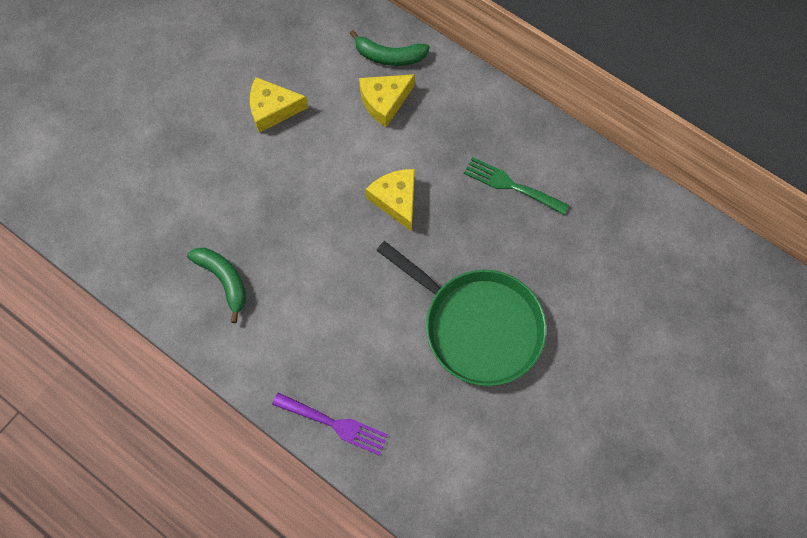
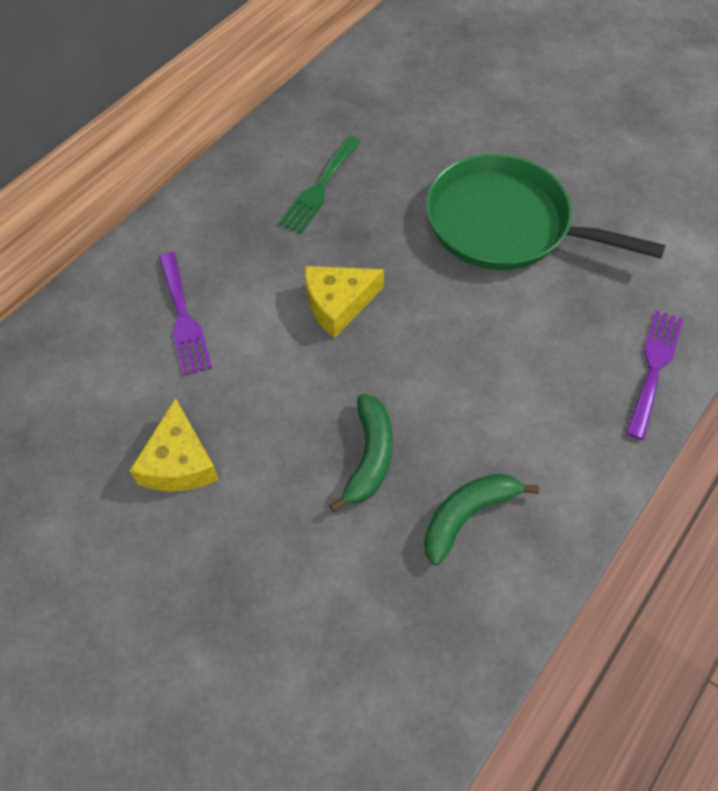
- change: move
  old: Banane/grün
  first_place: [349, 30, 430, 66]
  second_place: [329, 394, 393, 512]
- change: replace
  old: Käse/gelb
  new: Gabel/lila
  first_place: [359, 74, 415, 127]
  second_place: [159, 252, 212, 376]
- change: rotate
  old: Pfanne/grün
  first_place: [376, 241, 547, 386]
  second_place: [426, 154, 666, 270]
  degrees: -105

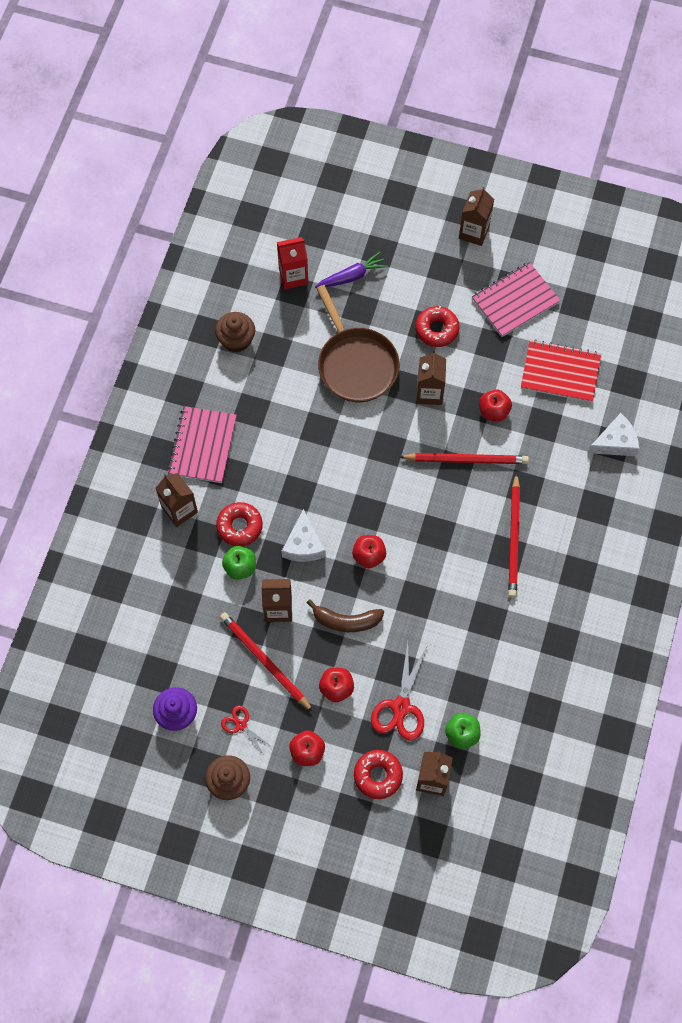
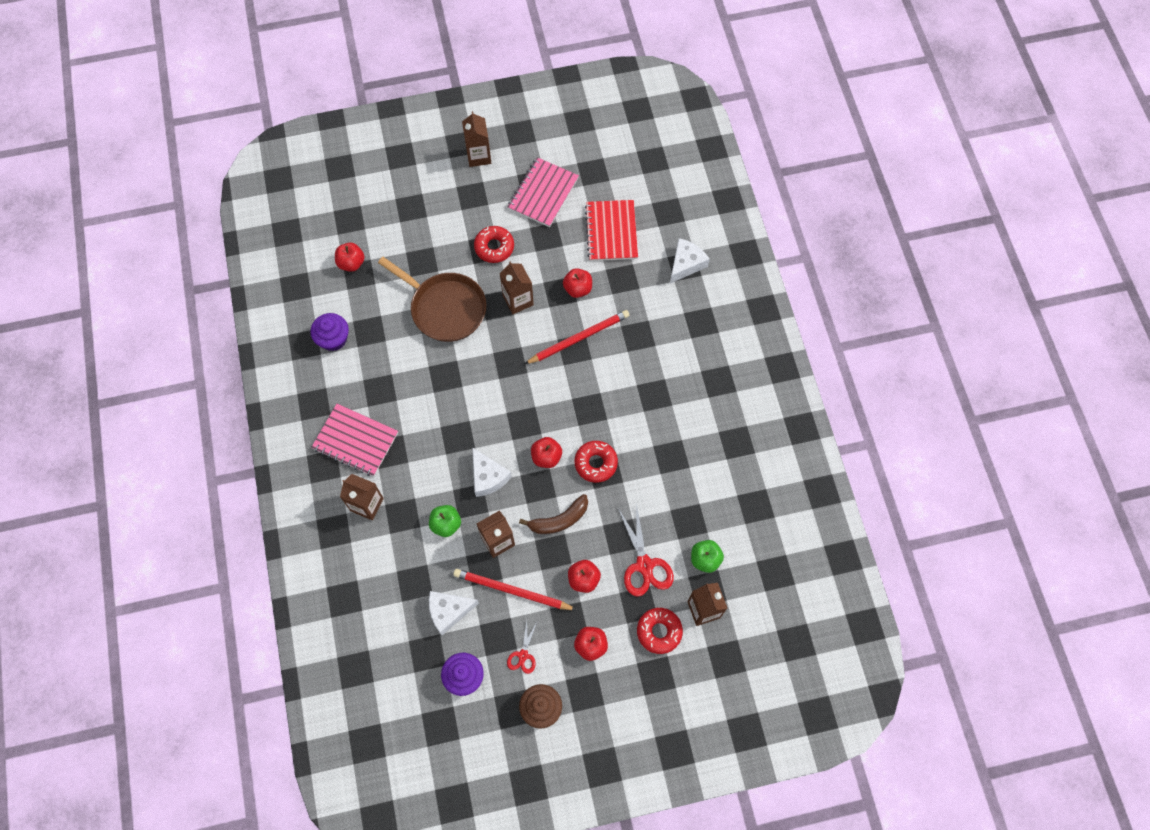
- change: delete
  old: Karotte/lila
  first_place: [315, 252, 388, 288]
- change: delete
  old: Bleistift/rot
  first_place: [508, 473, 520, 598]
- change: insert
  new: Käse/weiß
  second_place: [429, 591, 479, 635]
- change: move
  old: Donut/rot
  first_place: [216, 502, 263, 546]
  second_place: [575, 441, 618, 483]
- change: replace
  old: Getränkekarton/rot
  new: Apfel/rot
  first_place: [277, 237, 308, 289]
  second_place: [335, 243, 364, 272]
- change: recolor
  old: Muffin/braun
  new: Muffin/lila
  first_place: [215, 312, 255, 353]
  second_place: [311, 313, 349, 351]
- change: rotate
  old: Notizbuch/rosa
  first_place: [167, 406, 237, 483]
  second_place: [311, 404, 398, 476]
  degrees: -45
- change: rotate
  old: Schere/rot
  first_place: [221, 706, 272, 756]
  second_place: [507, 620, 538, 674]
  degrees: -90
- change: rotate
  old: Notizbuch/rot
  first_place: [521, 339, 601, 402]
  second_place: [585, 200, 638, 261]
  degrees: -75

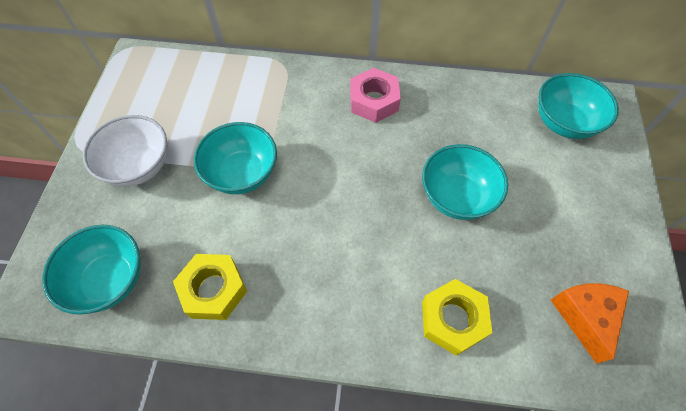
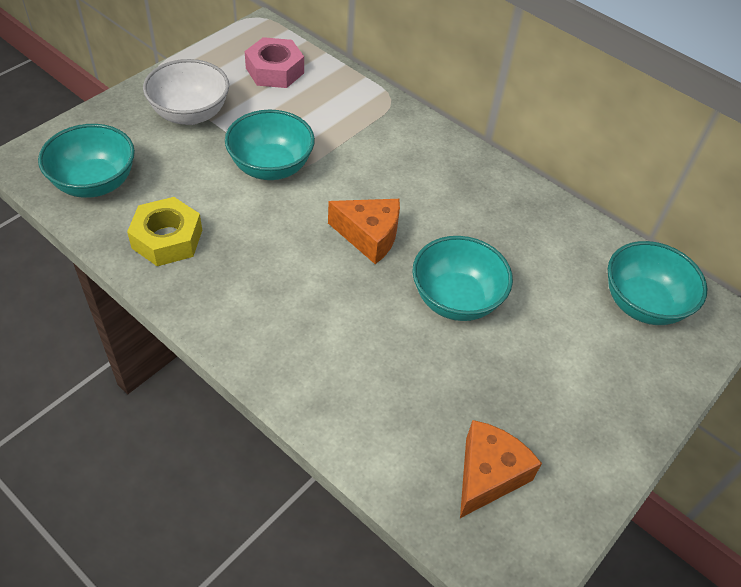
- change: delete
  old: Sechskantmutter/gelb
  first_place: [422, 279, 492, 356]
- change: insert
  new: Käse/orange
  second_place: [328, 199, 400, 264]
- change: move
  old: Sechskantmutter/rosa
  first_place: [350, 68, 401, 123]
  second_place: [245, 37, 304, 88]

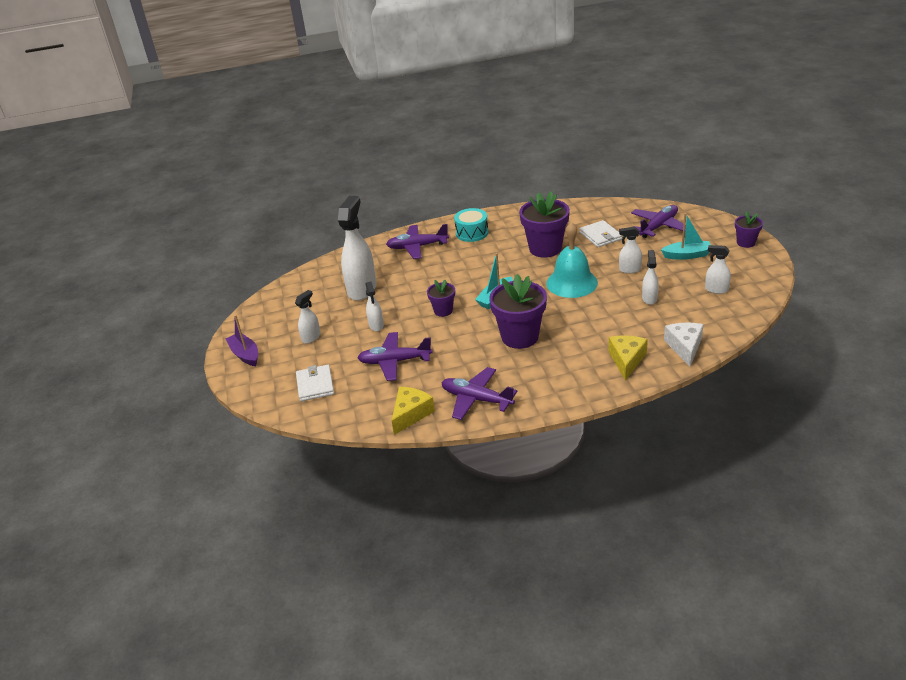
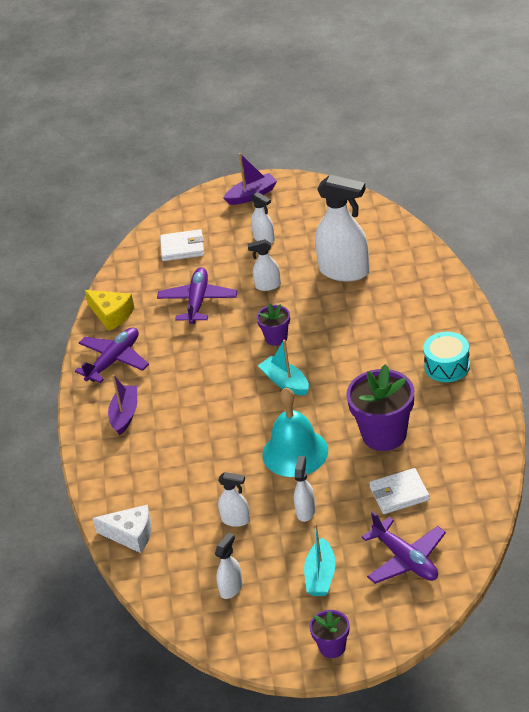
- change: delete
  old: Flugzeug/lila
  first_place: [386, 224, 449, 259]
- change: delete
  old: Blumentopf/lila
  first_place: [489, 274, 547, 349]
- change: delete
  old: Käse/gelb
  first_place: [608, 335, 648, 380]
- change: insert
  new: Boot/lila
  second_place: [108, 374, 137, 435]

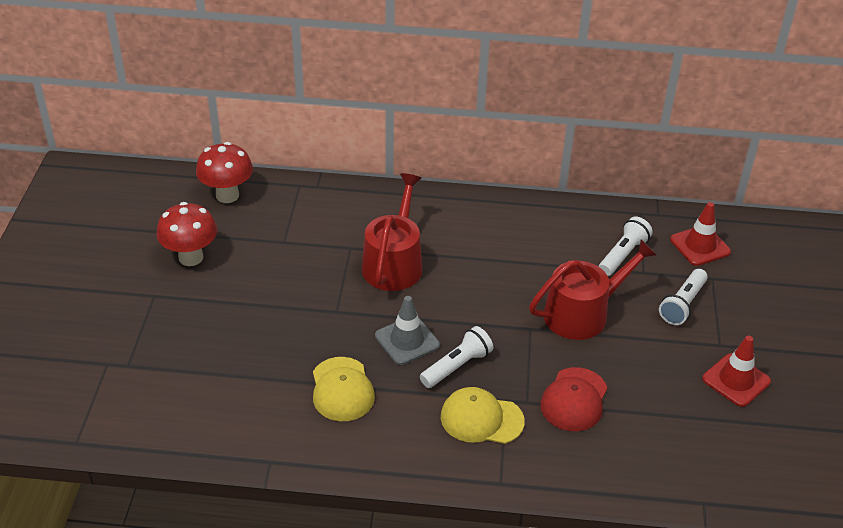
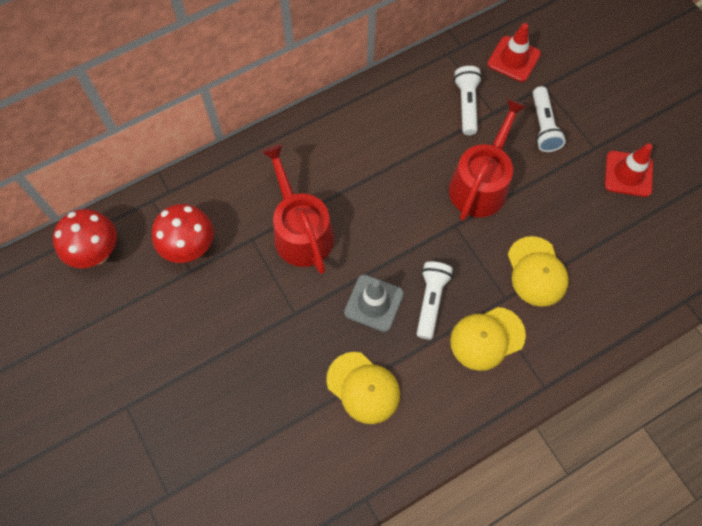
- change: move
  old: Pilz/rot
  first_place: [156, 202, 217, 266]
  second_place: [152, 204, 214, 263]
- change: recolor
  old: Kappe/rot
  new: Kappe/gelb
  first_place: [540, 367, 607, 431]
  second_place: [508, 236, 569, 307]

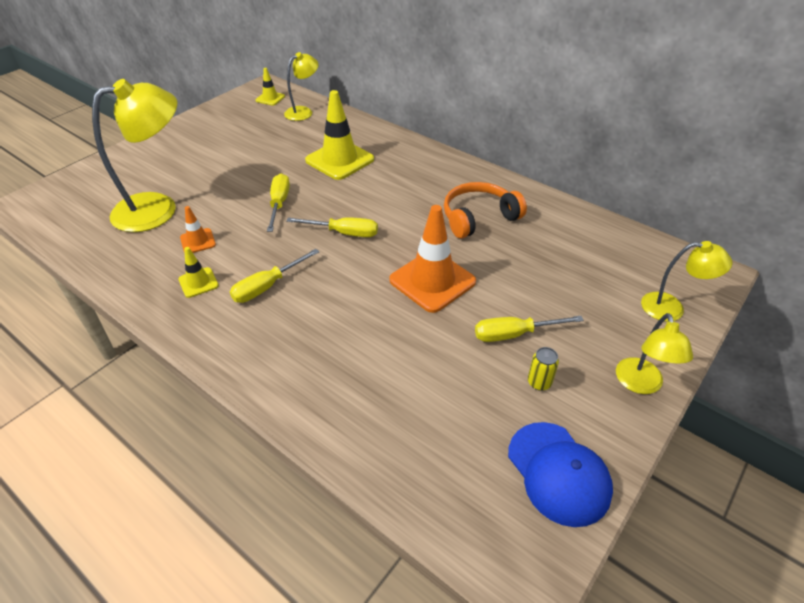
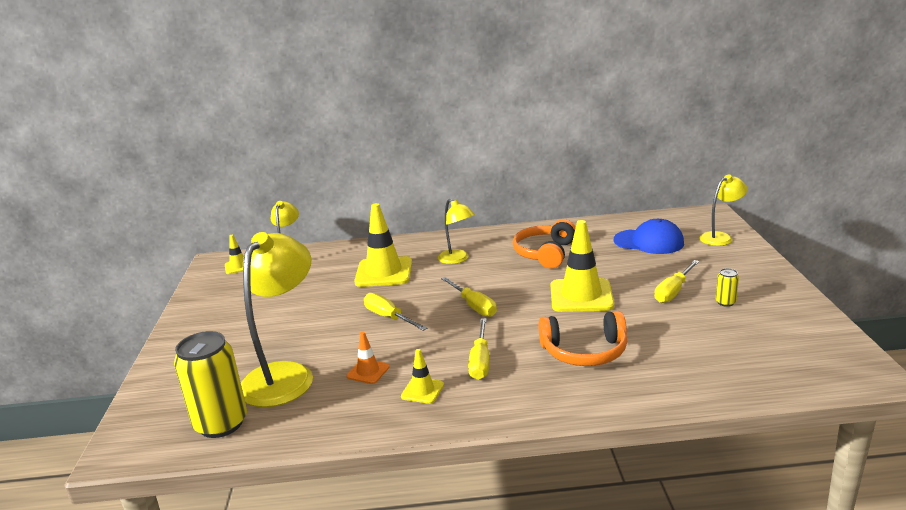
- change: insert
  new: Dose/gelb
  second_place: [174, 331, 247, 438]
- change: insert
  new: Kopfhörer/orange
  second_place: [538, 311, 627, 366]
- change: move
  old: Kappe/blau
  first_place: [508, 422, 613, 527]
  second_place: [614, 219, 684, 254]
- change: move
  old: Lampe/gelb
  first_place: [616, 313, 693, 394]
  second_place: [438, 199, 475, 264]
- change: recolor
  old: Leitkegel/orange
  new: Leitkegel/gelb
  first_place: [389, 205, 476, 313]
  second_place: [551, 220, 614, 312]
- change: rotate
  old: Schraubenzieher/gelb
  first_place: [286, 217, 378, 237]
  second_place: [441, 277, 497, 317]
  degrees: 90

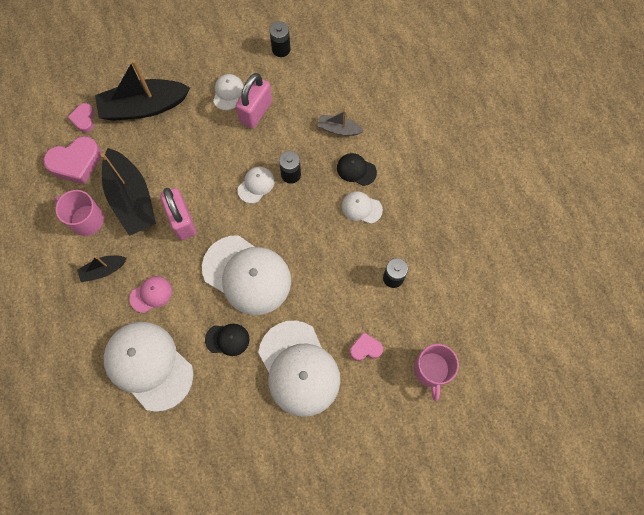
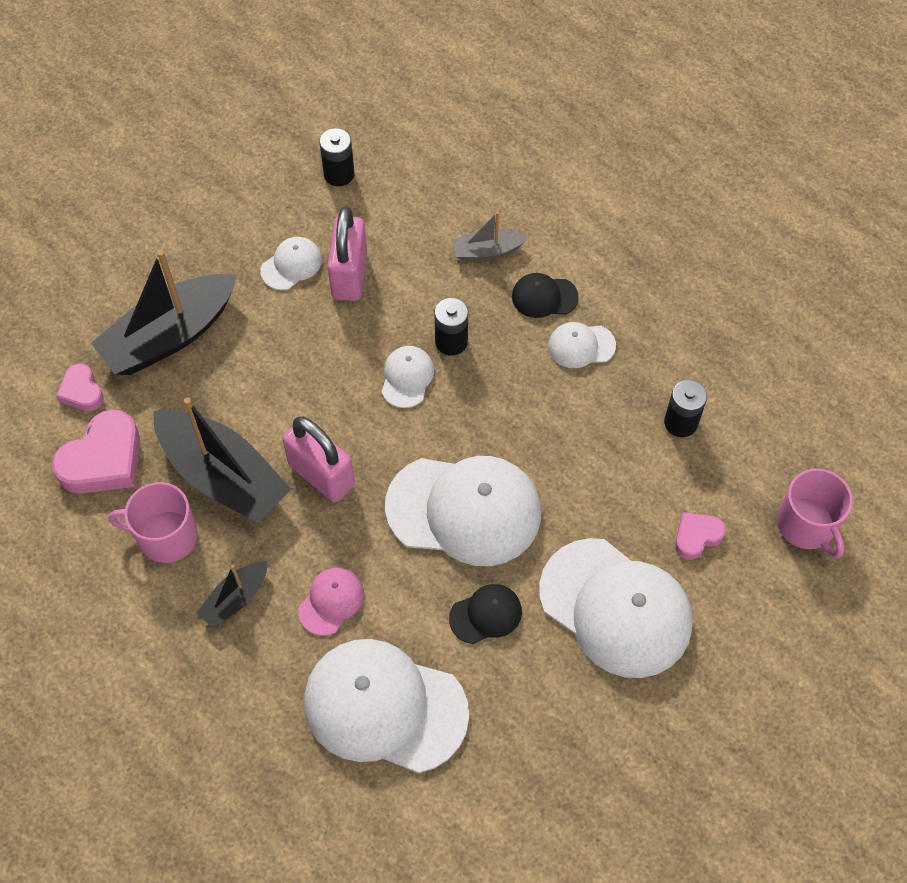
- change: rotate
  old: Kappe/weiß
  first_place: [213, 74, 244, 110]
  second_place: [260, 237, 322, 290]
  degrees: 60

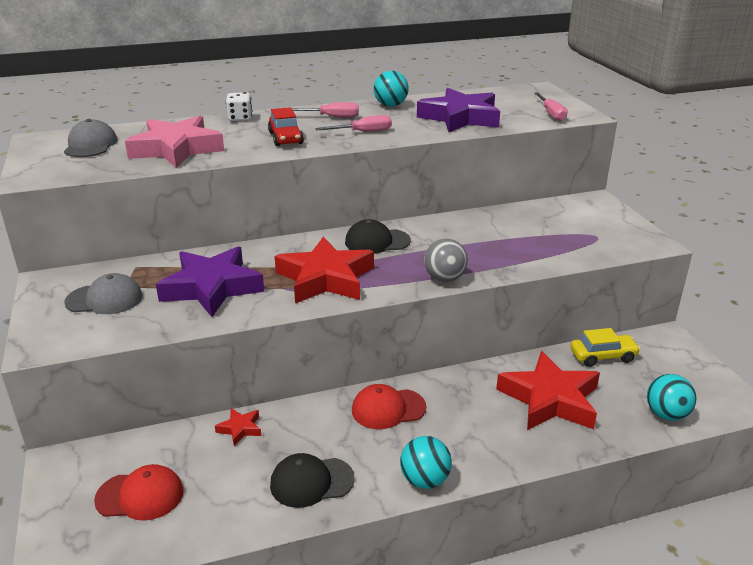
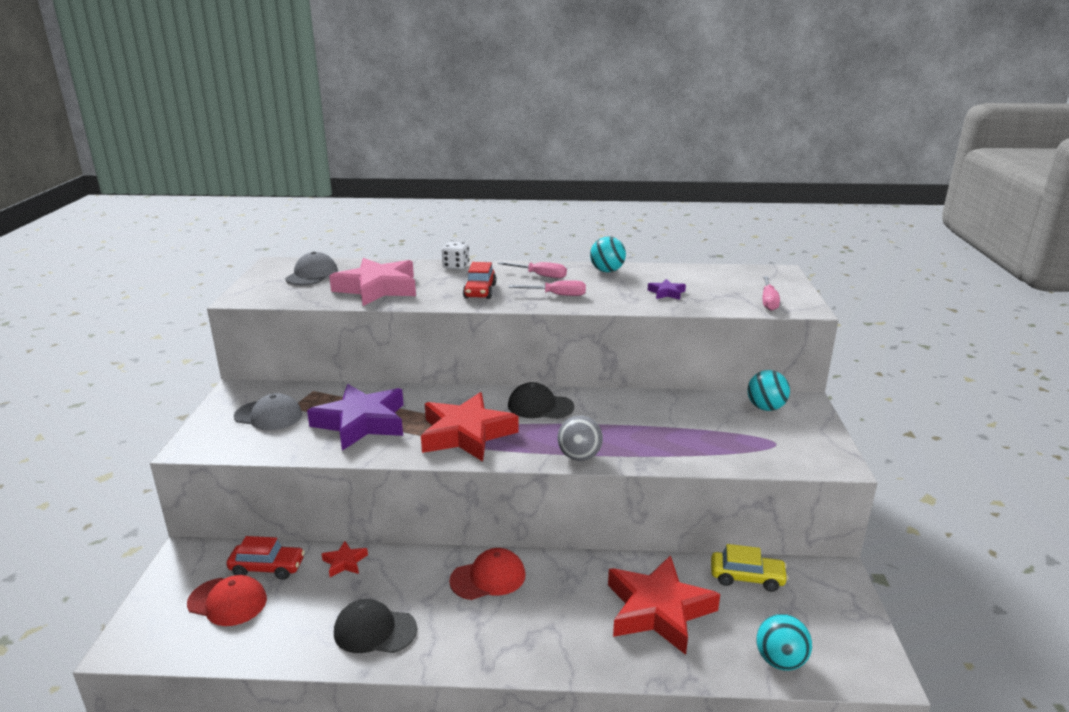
- change: insert
  new: Auto/rot
  second_place: [227, 536, 305, 580]
- change: move
  old: Ball/türkis
  first_place: [400, 436, 452, 489]
  second_place: [747, 370, 790, 411]
- change: rotate
  old: Kappe/rot
  first_place: [352, 384, 426, 429]
  second_place: [449, 548, 525, 600]
  degrees: 150
- change: resize
  old: Stern/lila
  first_place: [417, 88, 500, 132]
  second_place: [648, 279, 686, 300]
  factor: 0.43

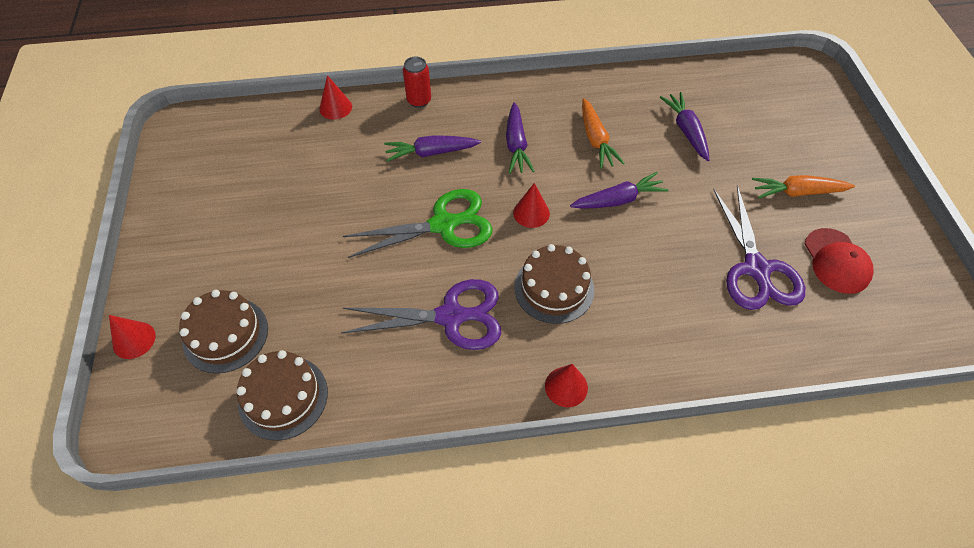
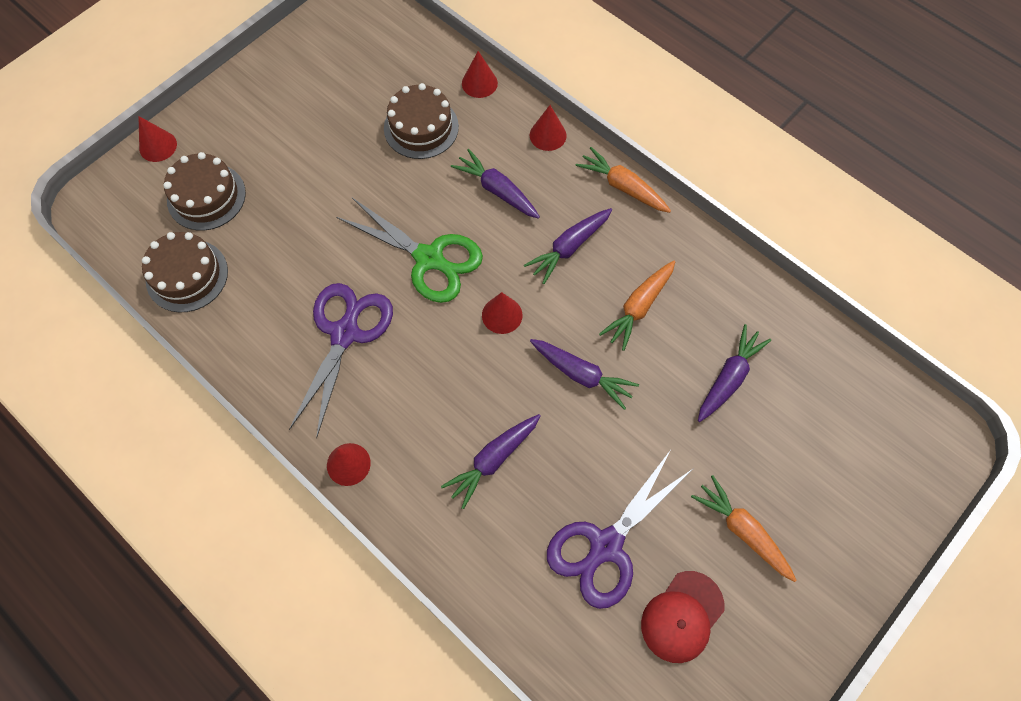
- change: insert
  new: Karotte/lila
  second_place: [441, 414, 541, 509]
- change: insert
  new: Karotte/orange
  second_place: [575, 147, 671, 213]
- change: move
  old: Kuchen/braun
  first_place: [514, 244, 594, 324]
  second_place: [384, 83, 459, 159]
- change: replace
  old: Dose/rot
  new: Kegel/rot
  first_place: [403, 57, 431, 108]
  second_place: [530, 105, 567, 151]
- change: rotate
  old: Schere/lila
  first_place: [341, 279, 501, 350]
  second_place: [289, 283, 393, 438]
  degrees: -120

